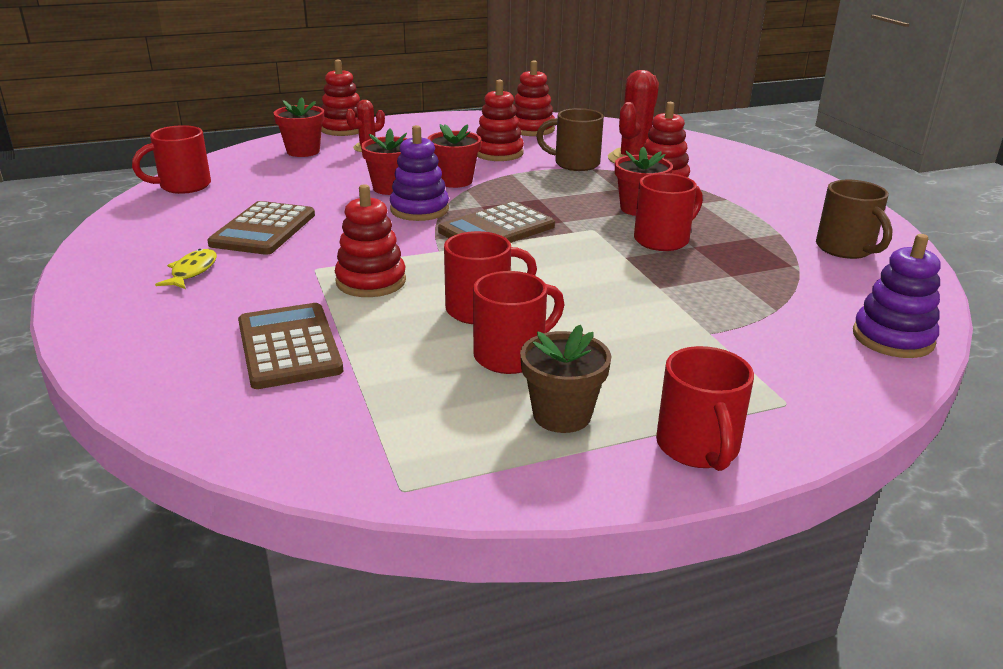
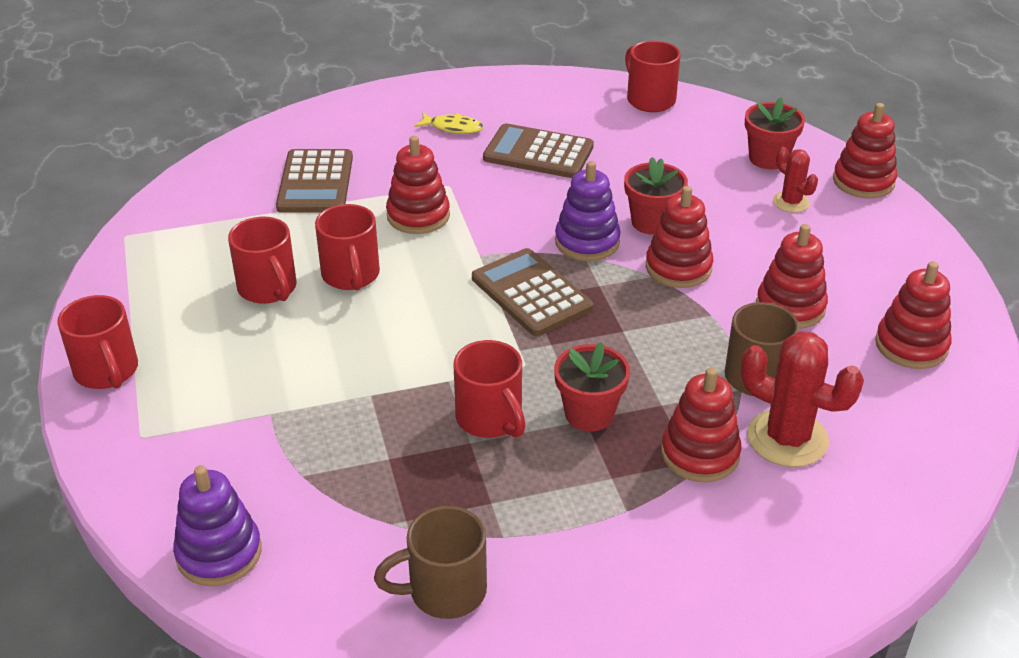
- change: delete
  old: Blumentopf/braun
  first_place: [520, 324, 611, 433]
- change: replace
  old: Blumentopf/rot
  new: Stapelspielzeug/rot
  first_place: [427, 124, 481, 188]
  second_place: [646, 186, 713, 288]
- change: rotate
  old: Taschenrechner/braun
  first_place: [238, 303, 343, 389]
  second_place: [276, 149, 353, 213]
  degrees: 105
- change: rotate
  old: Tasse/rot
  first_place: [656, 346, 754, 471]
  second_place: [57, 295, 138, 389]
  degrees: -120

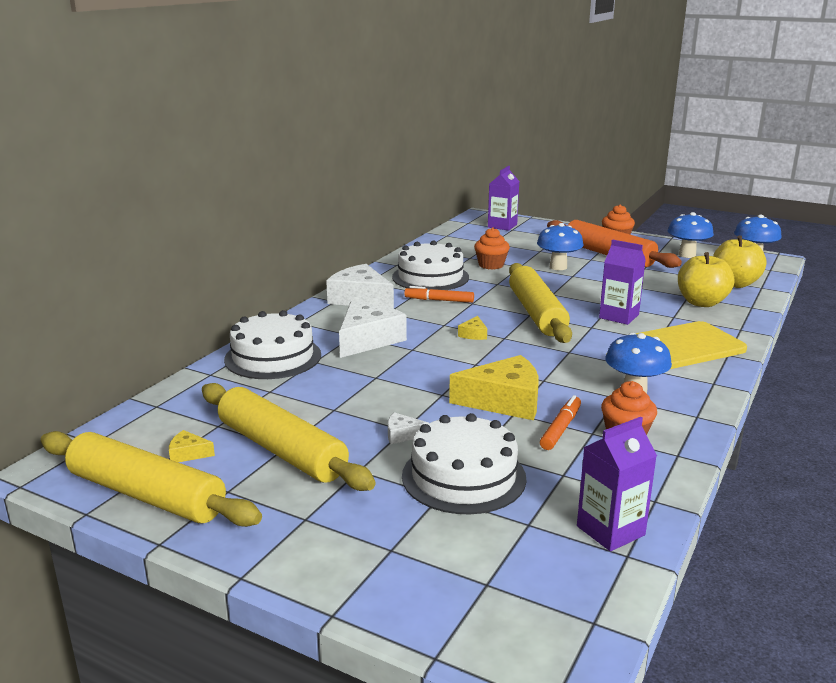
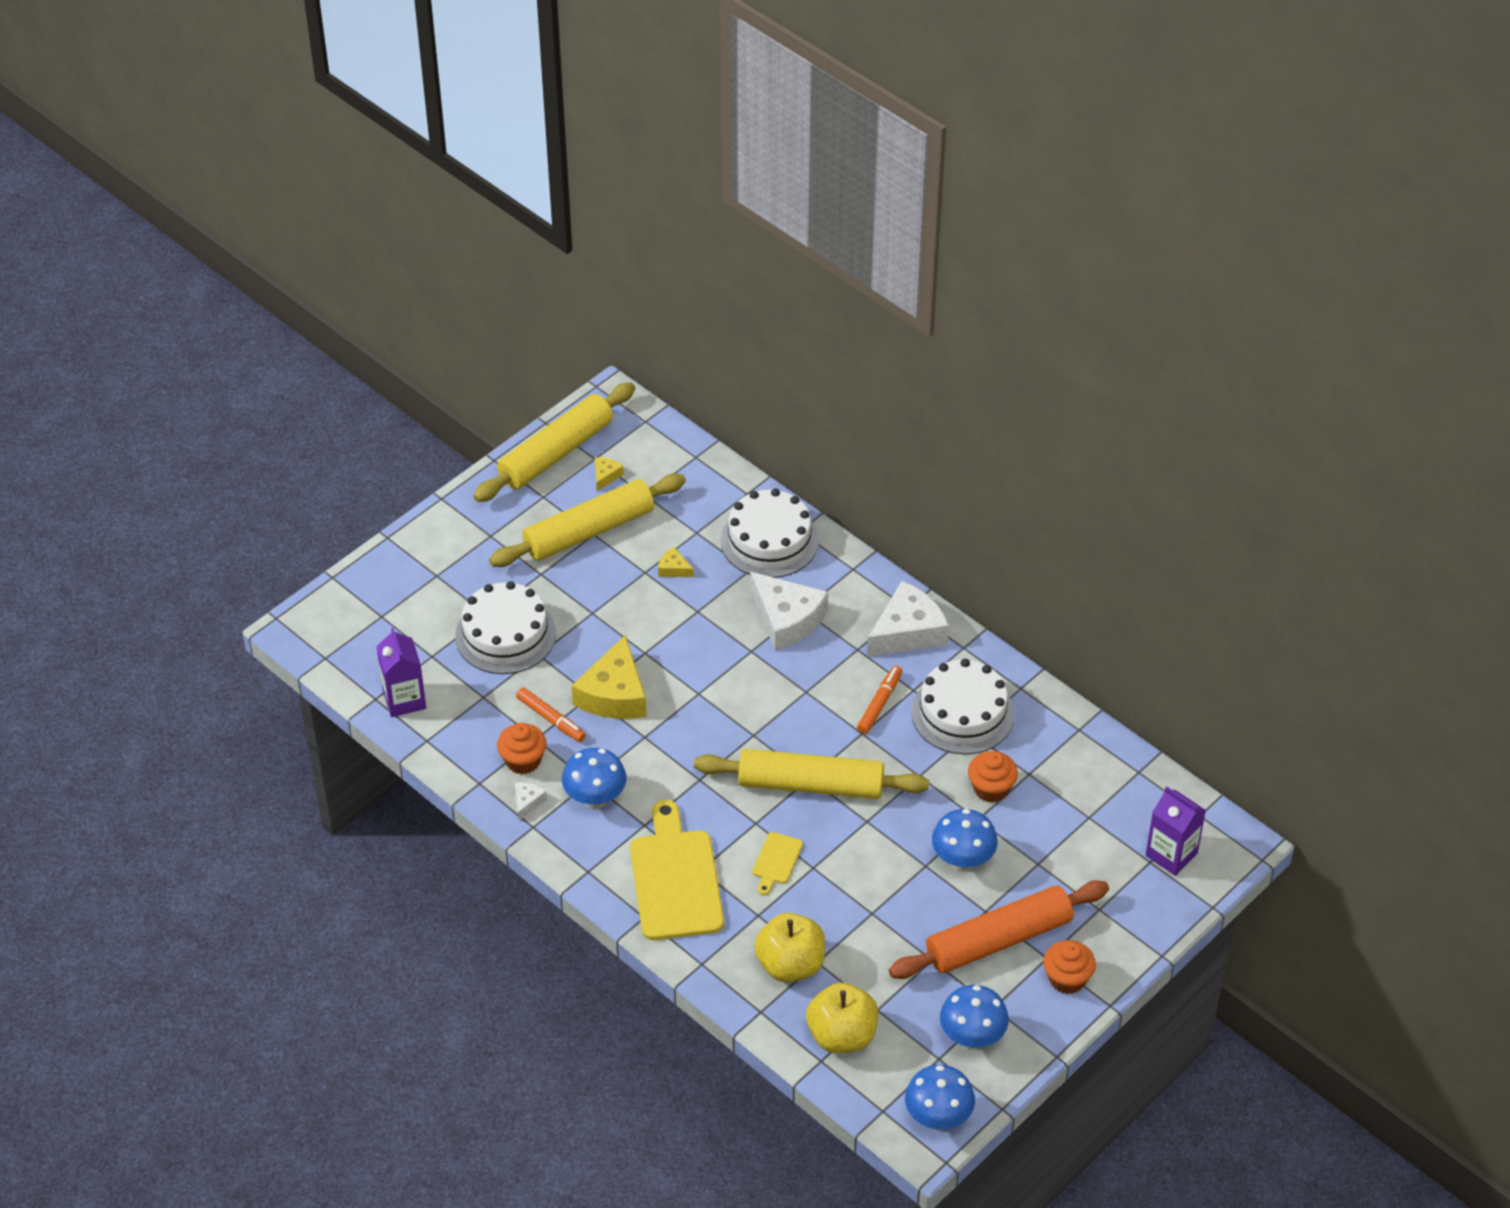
- change: move
  old: Käse/weiß
  first_place: [388, 412, 429, 444]
  second_place: [515, 782, 547, 820]
- change: move
  old: Käse/gelb
  first_place: [458, 316, 487, 340]
  second_place: [658, 547, 694, 577]
- change: replace
  old: Getränkekarton/lila
  new: Schneidebrett/gelb
  first_place: [599, 239, 646, 325]
  second_place: [753, 832, 803, 895]

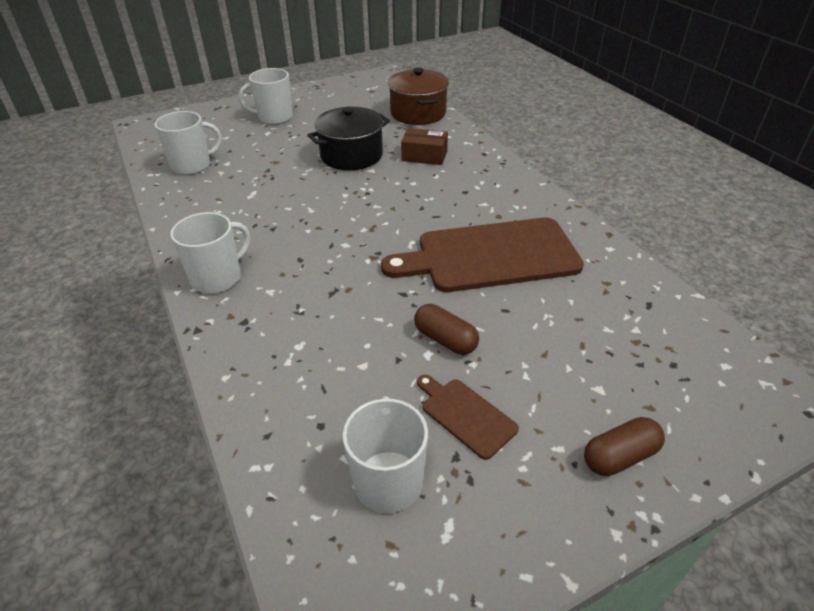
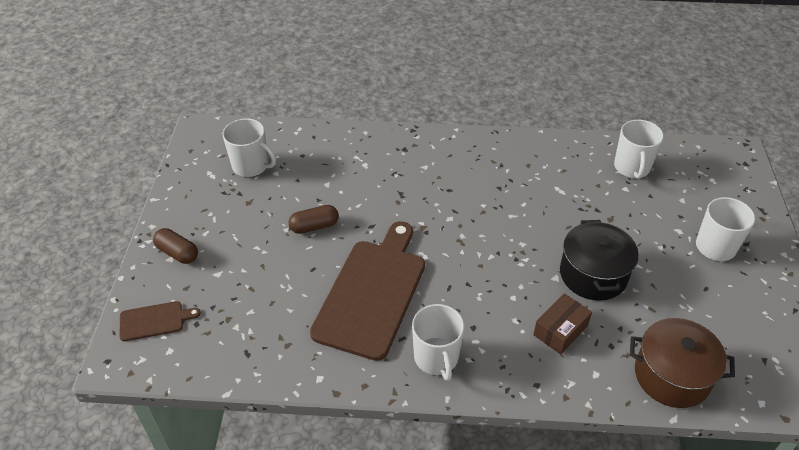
- change: move
  old: Tasse/weiß
  first_place: [170, 212, 251, 294]
  second_place: [412, 304, 465, 381]
- change: move
  old: Schneidebrett/braun
  first_place: [417, 375, 519, 460]
  second_place: [120, 301, 201, 341]
- change: rotate
  old: Kapsel/braun
  first_place: [584, 417, 665, 476]
  second_place: [153, 228, 198, 264]
  degrees: -60

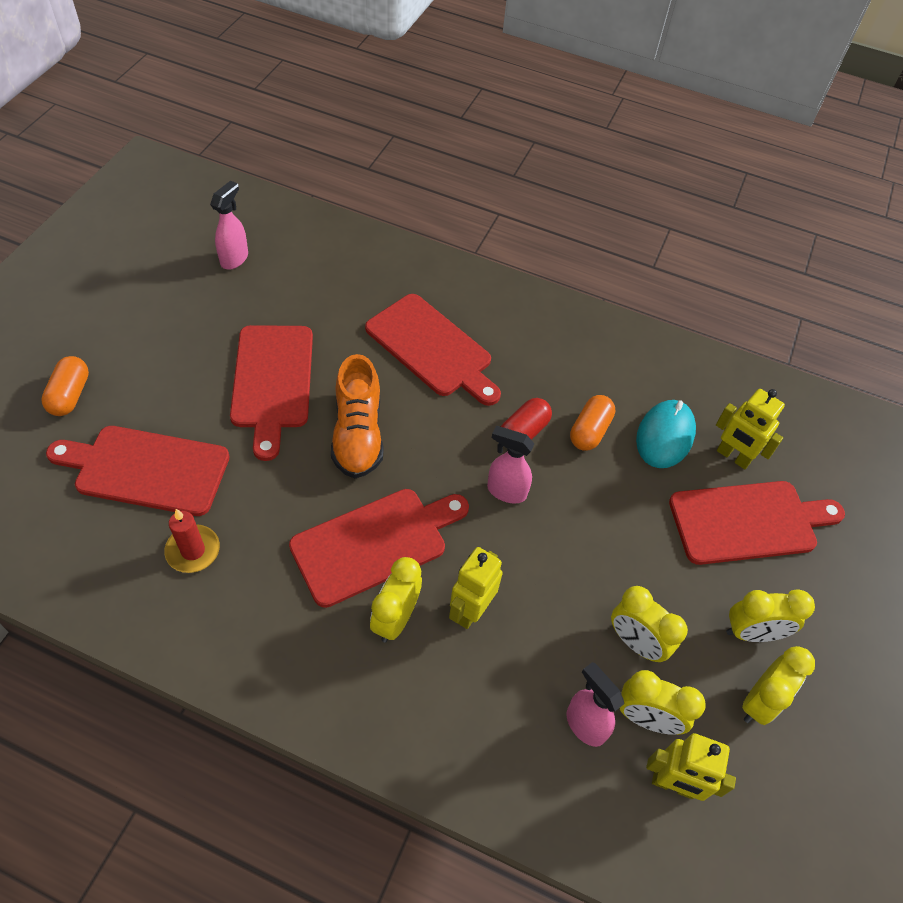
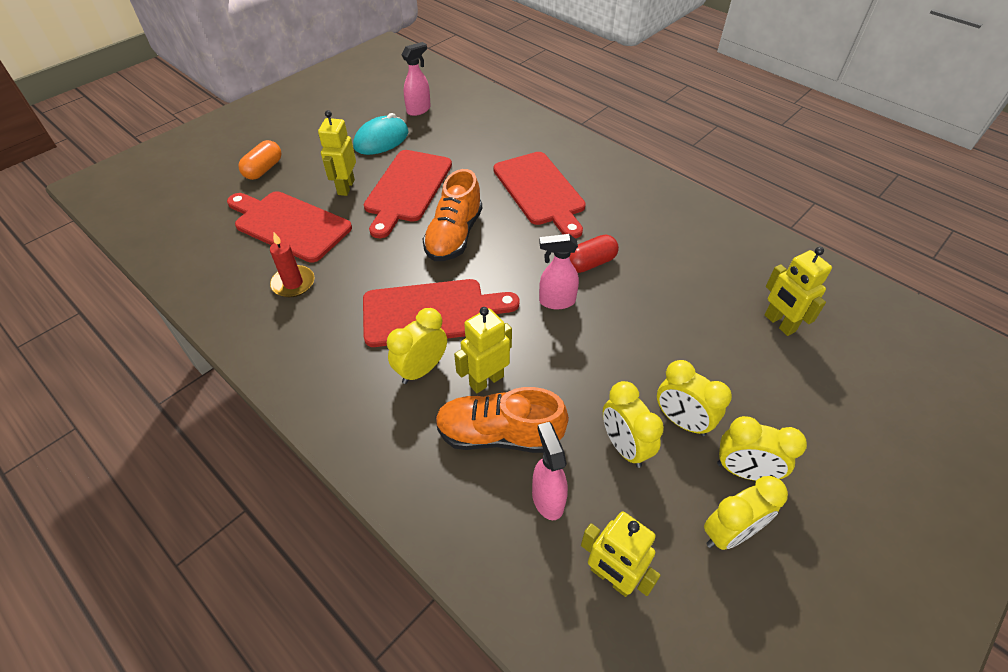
- change: delete
  old: Kapsel/orange
  first_place: [570, 395, 615, 451]
- change: delete
  old: Schneidebrett/rot
  first_place: [669, 481, 845, 565]
- change: insert
  new: Roboter/gelb
  second_place: [318, 110, 356, 196]
- change: insert
  new: Schuh/orange
  second_place: [435, 387, 569, 453]
- change: move
  old: Wecker/gelb
  first_place: [619, 670, 706, 735]
  second_place: [657, 360, 732, 436]
- change: move
  old: Computermaus/türkis
  first_place: [636, 400, 696, 468]
  second_place: [353, 113, 409, 155]
- change: rotate
  old: Sprühflasche/rosa
  first_place: [487, 426, 534, 504]
  second_place: [539, 234, 579, 309]
  degrees: -45

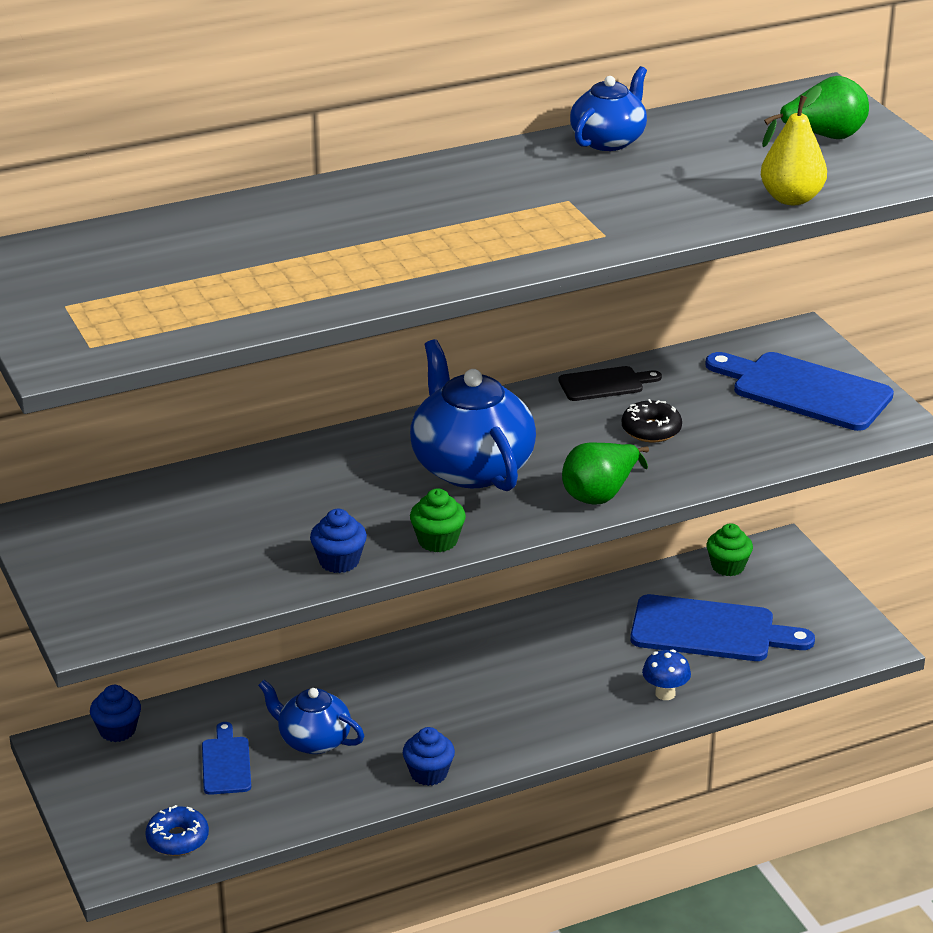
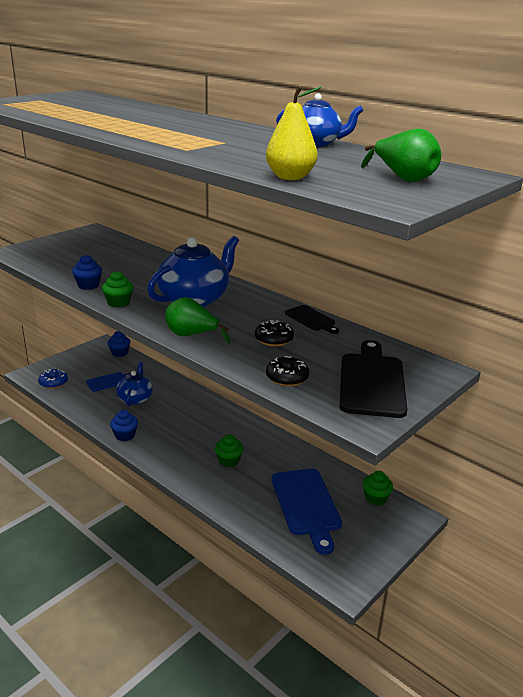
- change: delete
  old: Pilz/blau
  first_place: [642, 649, 691, 700]
- change: insert
  new: Muffin/grün
  second_place: [215, 434, 244, 467]
- change: insert
  new: Donut/schwarz
  second_place: [266, 356, 309, 386]
- change: recolor
  old: Schneidebrett/blau
  new: Schneidebrett/schwarz
  first_place: [705, 352, 894, 431]
  second_place: [340, 340, 408, 418]

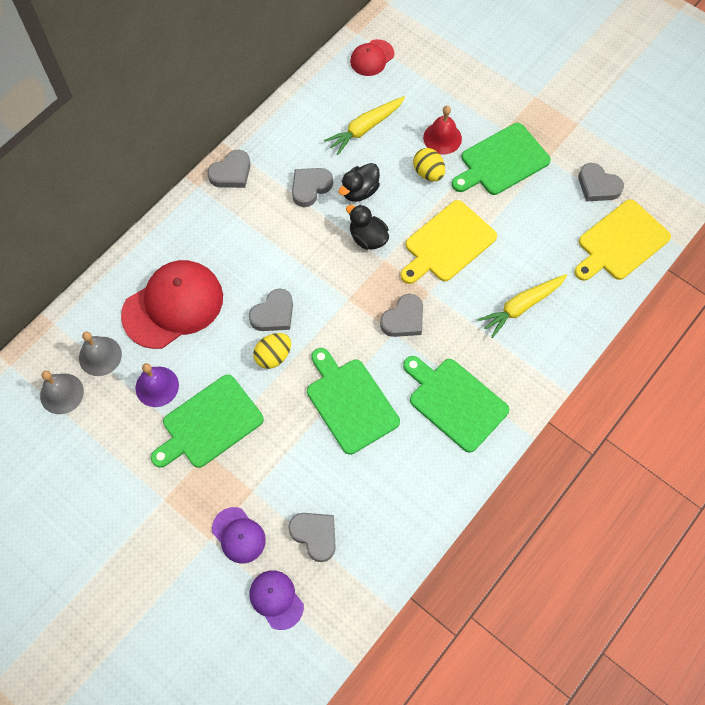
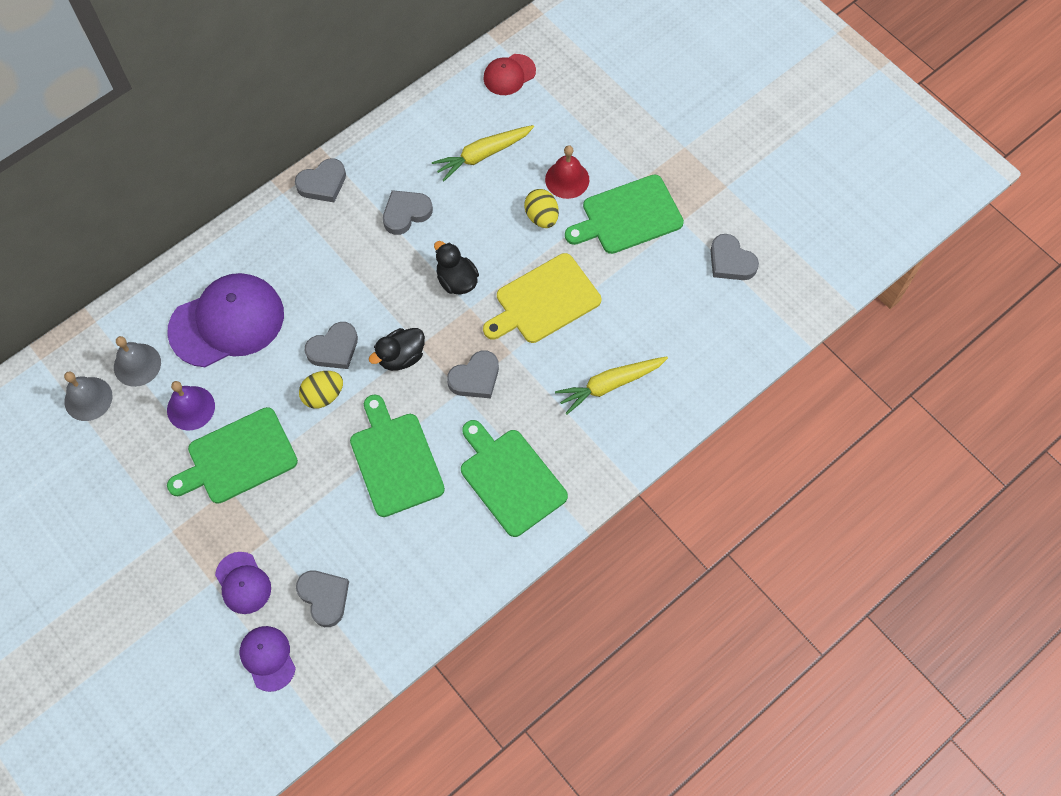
- change: delete
  old: Schneidebrett/gelb
  first_place: [574, 199, 671, 281]
- change: move
  old: Ente/schwarz
  first_place: [339, 163, 380, 202]
  second_place: [369, 328, 425, 371]
- change: recolor
  old: Kappe/rot
  new: Kappe/lila
  first_place: [121, 260, 223, 349]
  second_place: [167, 273, 284, 367]

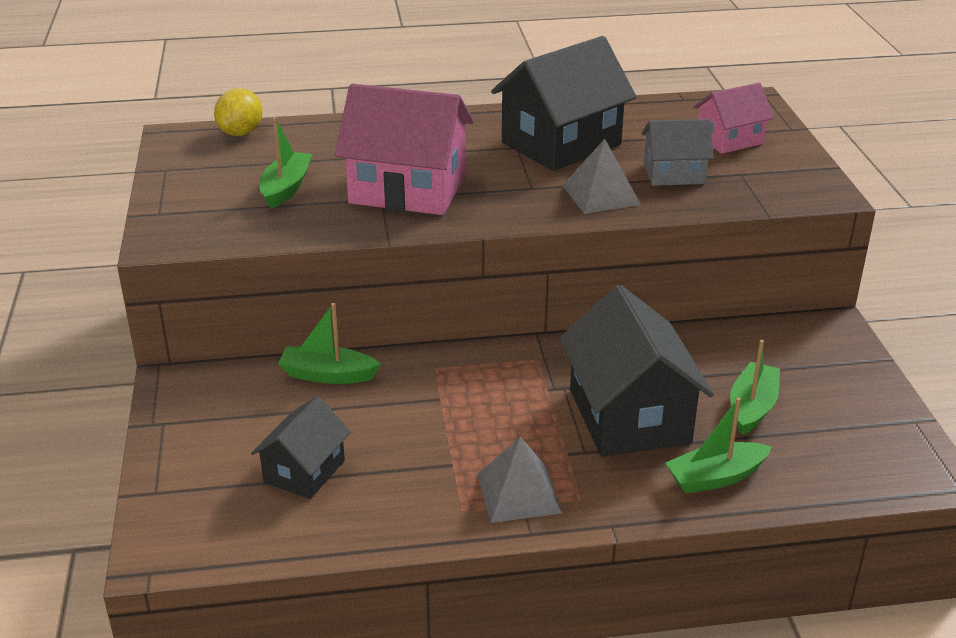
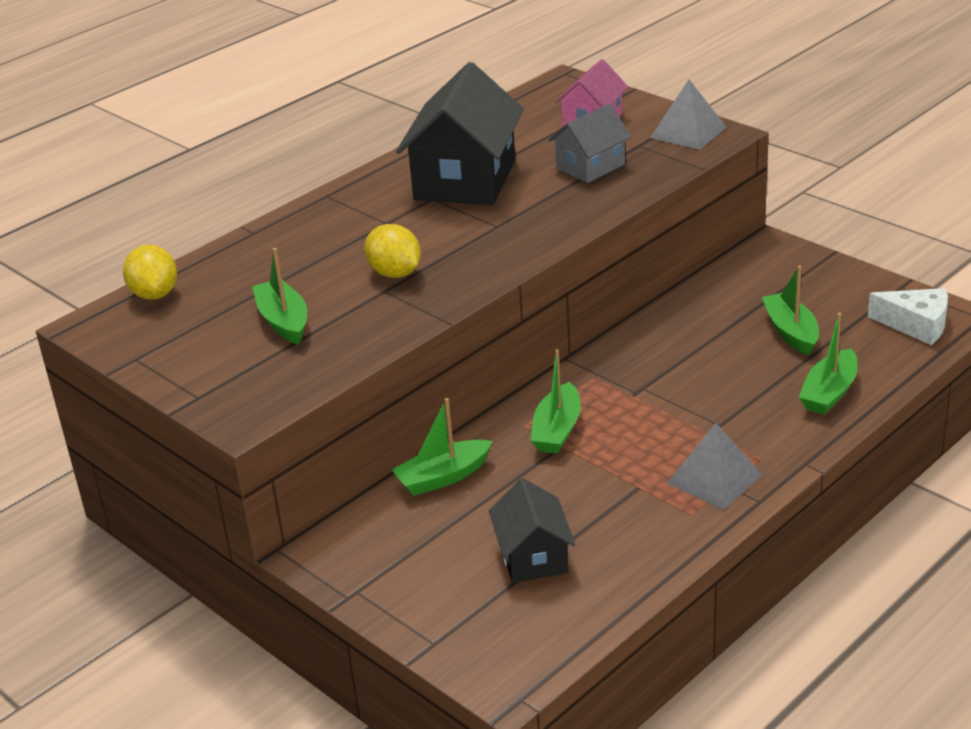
- change: delete
  old: Haus/schwarz
  first_place: [559, 285, 714, 457]
- change: insert
  new: Boot/grün
  second_place: [530, 349, 581, 454]
- change: insert
  new: Käse/weiß
  second_place: [868, 288, 948, 345]
- change: move
  old: Pyramide/grau
  first_place: [562, 139, 641, 214]
  second_place: [650, 80, 726, 150]
- change: replace
  old: Haus/rosa
  new: Zitrone/gelb
  first_place: [335, 84, 474, 215]
  second_place: [364, 224, 421, 278]

